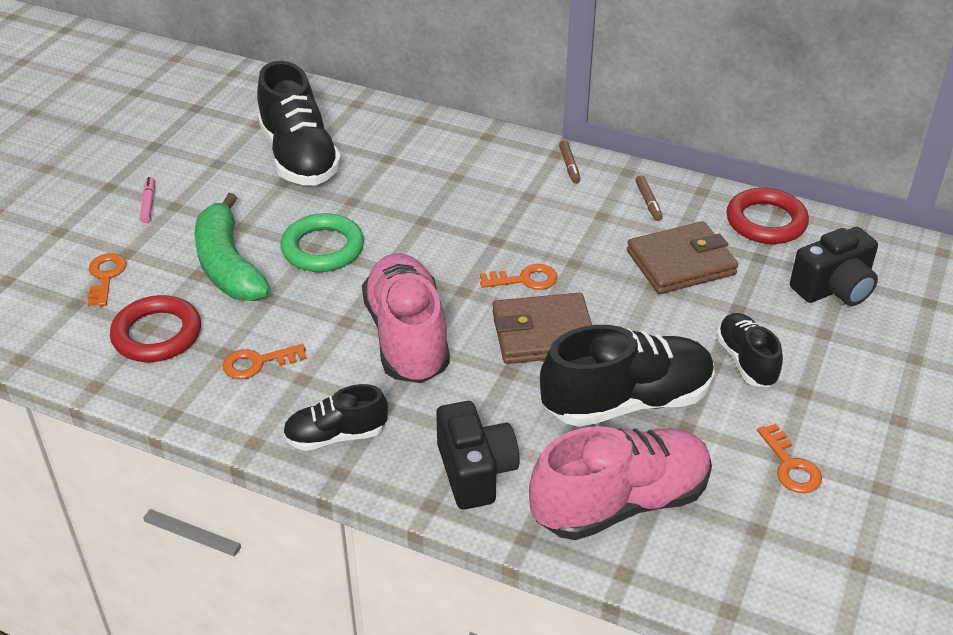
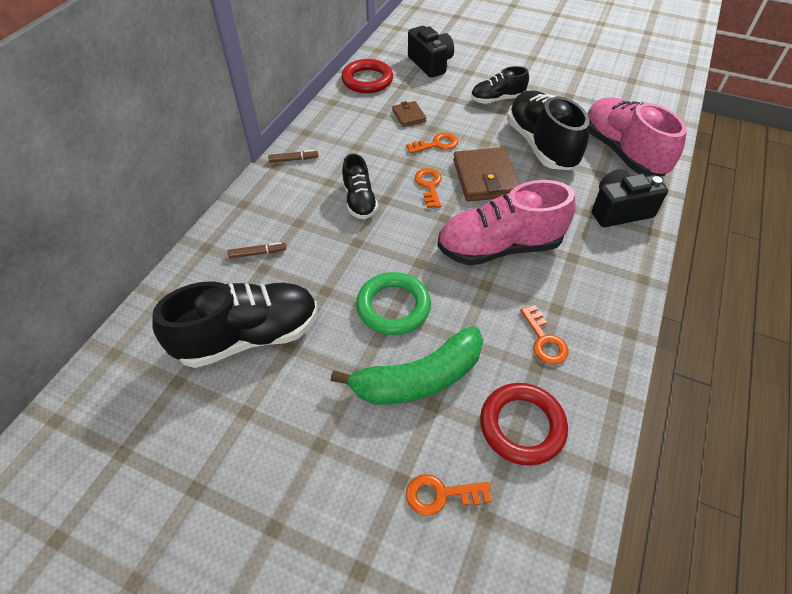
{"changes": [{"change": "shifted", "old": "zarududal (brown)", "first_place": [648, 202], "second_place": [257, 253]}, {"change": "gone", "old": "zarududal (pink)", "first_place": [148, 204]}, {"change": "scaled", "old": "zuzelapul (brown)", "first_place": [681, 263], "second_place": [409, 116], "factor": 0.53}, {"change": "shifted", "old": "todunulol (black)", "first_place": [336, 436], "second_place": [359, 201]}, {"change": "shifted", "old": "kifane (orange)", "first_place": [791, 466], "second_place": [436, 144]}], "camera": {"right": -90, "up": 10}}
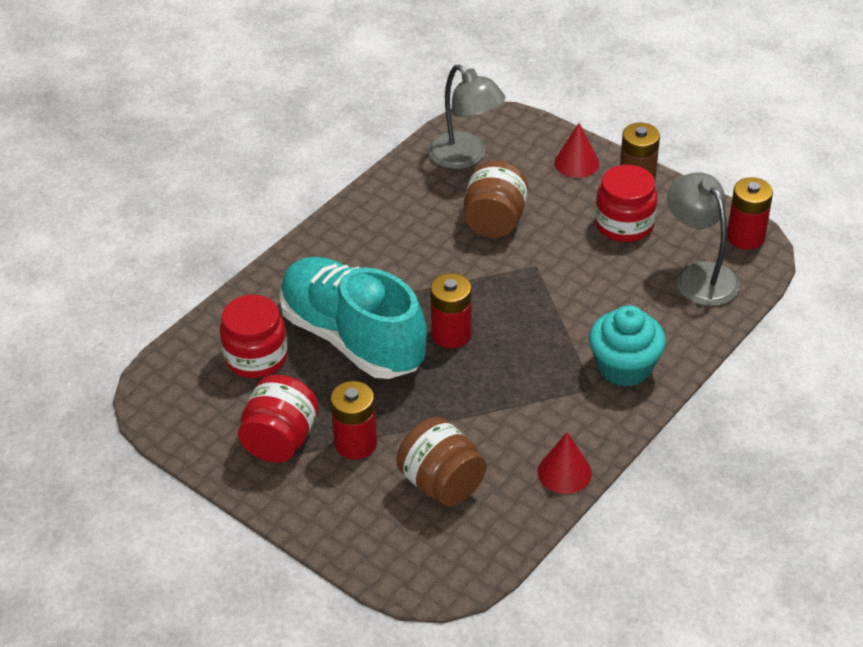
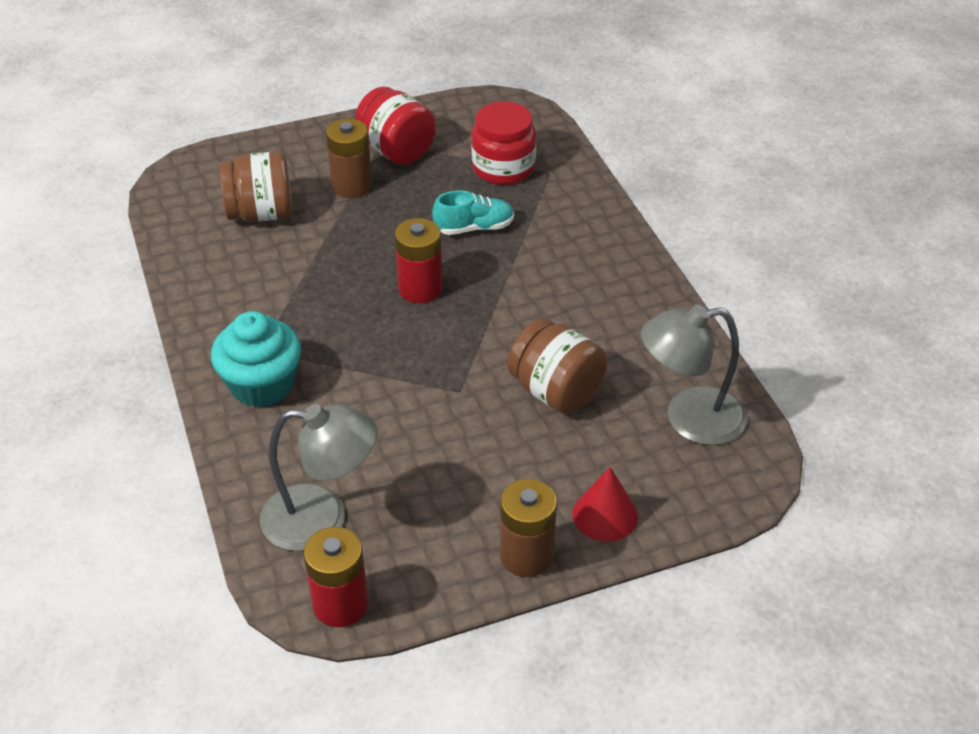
{"changes": [{"change": "gone", "old": "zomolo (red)", "first_place": [624, 224]}, {"change": "scaled", "old": "todunulol (turquoise)", "first_place": [352, 338], "second_place": [474, 228], "factor": 0.42}, {"change": "repainted", "old": "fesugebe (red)", "new": "fesugebe (brown)", "first_place": [356, 443], "second_place": [352, 186]}, {"change": "gone", "old": "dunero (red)", "first_place": [564, 472]}], "camera": {"right": 120, "up": 0}}
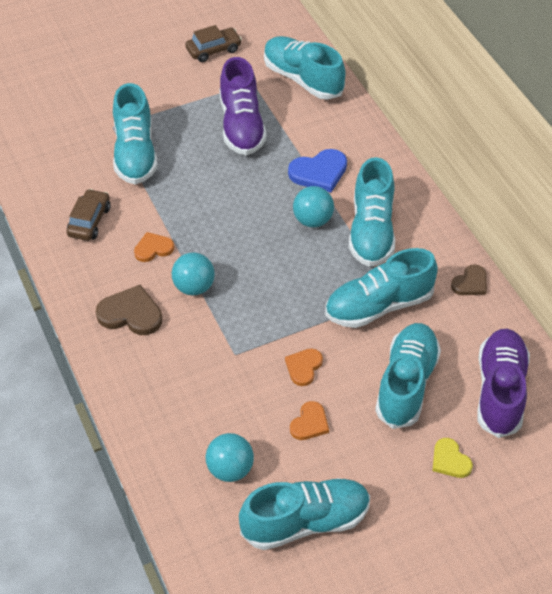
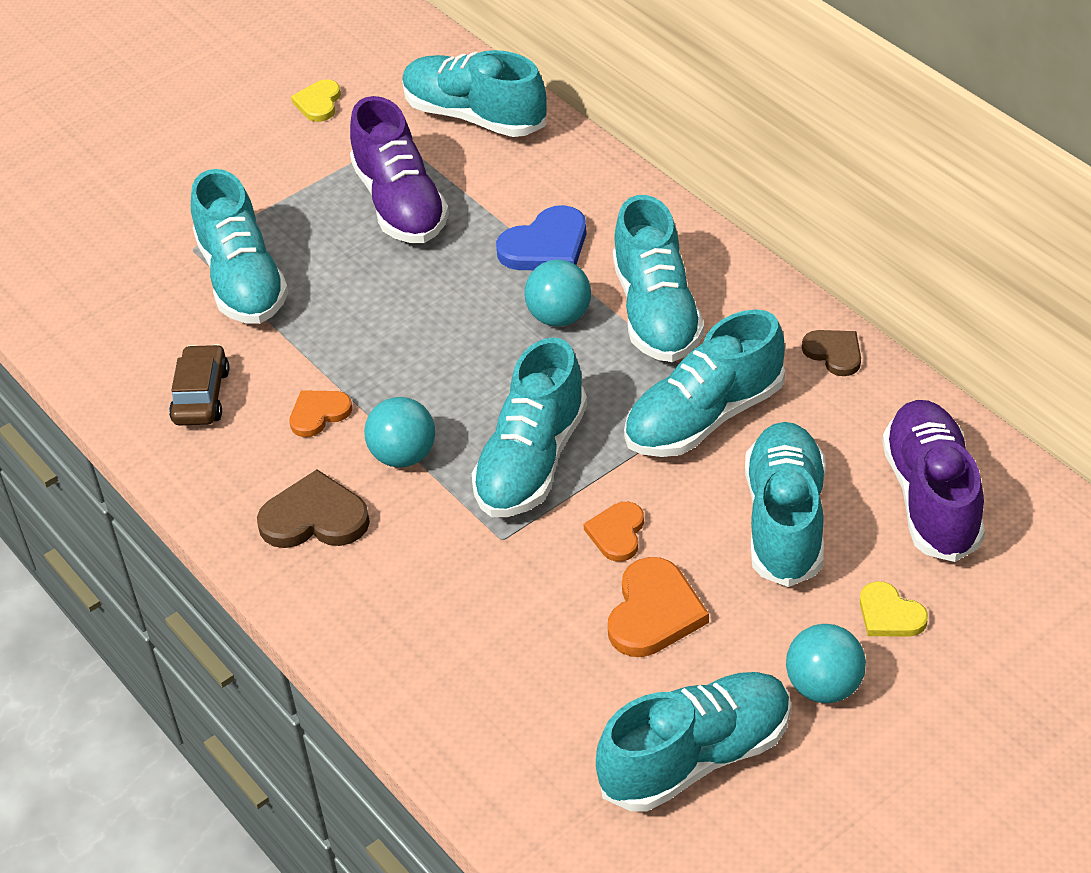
{"changes": [{"change": "swapped", "old": "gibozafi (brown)", "new": "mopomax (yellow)", "first_place": [213, 50], "second_place": [318, 103]}, {"change": "rotated", "old": "mopomax (brown)", "first_place": [470, 283], "second_place": [834, 353], "degrees": -75}, {"change": "scaled", "old": "mopomax (orange)", "first_place": [309, 423], "second_place": [654, 612], "factor": 1.58}, {"change": "shifted", "old": "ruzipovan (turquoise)", "first_place": [230, 469], "second_place": [824, 687]}, {"change": "new", "new": "todunulol (turquoise)", "second_place": [531, 461]}], "camera": {"right": -10, "up": -5}}
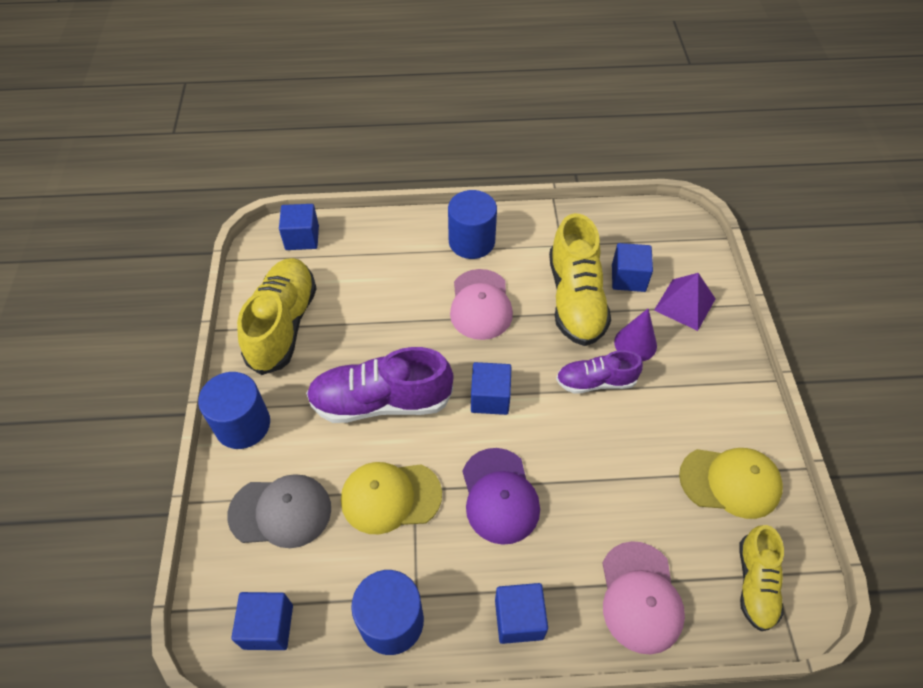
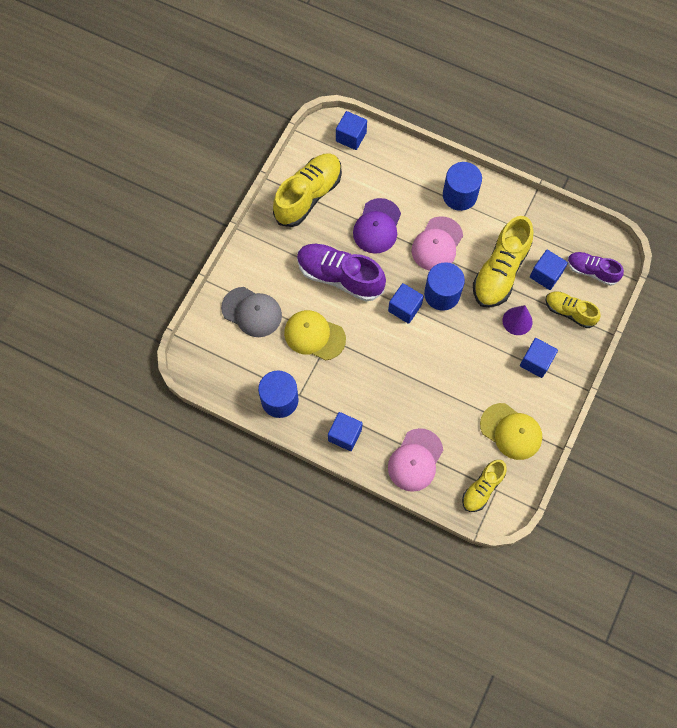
{"changes": [{"change": "swapped", "old": "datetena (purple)", "new": "todunulol (yellow)", "first_place": [685, 304], "second_place": [569, 312]}, {"change": "shifted", "old": "todunulol (purple)", "first_place": [596, 381], "second_place": [591, 271]}, {"change": "shifted", "old": "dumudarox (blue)", "first_place": [243, 424], "second_place": [442, 294]}, {"change": "shifted", "old": "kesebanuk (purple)", "first_place": [499, 496], "second_place": [377, 226]}, {"change": "shifted", "old": "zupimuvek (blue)", "first_place": [268, 626], "second_place": [536, 362]}], "camera": {"right": 30, "up": 15}}
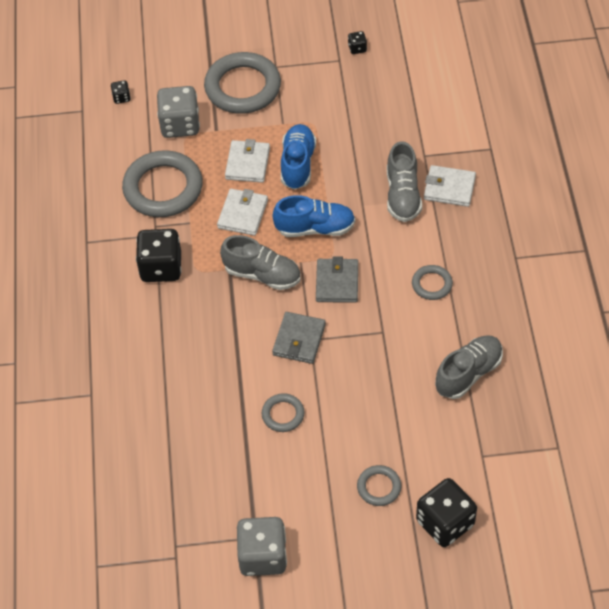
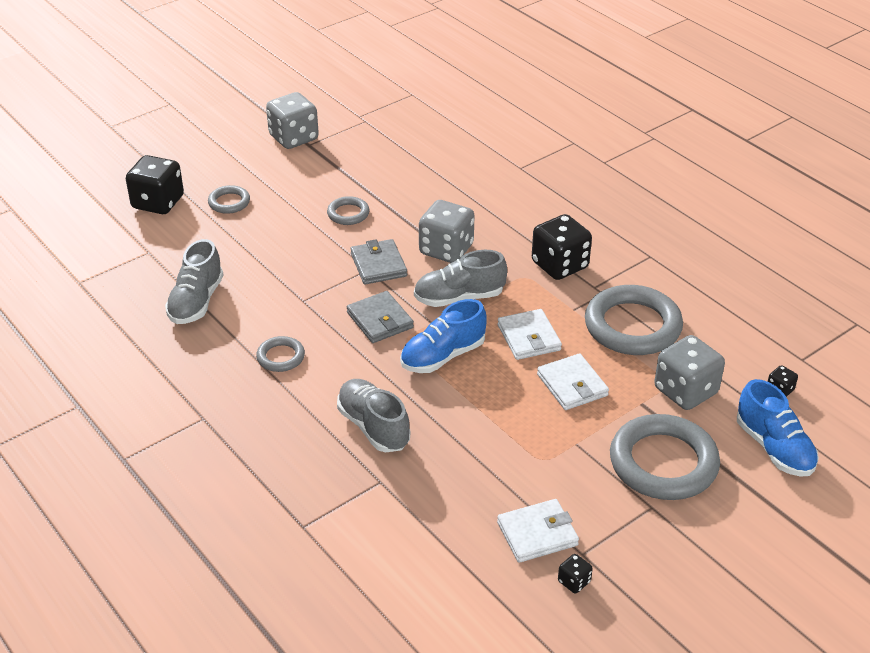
{"changes": [{"change": "shifted", "old": "todunulol (blue)", "first_place": [298, 164], "second_place": [774, 448]}, {"change": "shifted", "old": "zuzelapul (white)", "first_place": [449, 188], "second_place": [537, 534]}, {"change": "new", "new": "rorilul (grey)", "second_place": [446, 249]}], "camera": {"right": 145, "up": -15}}
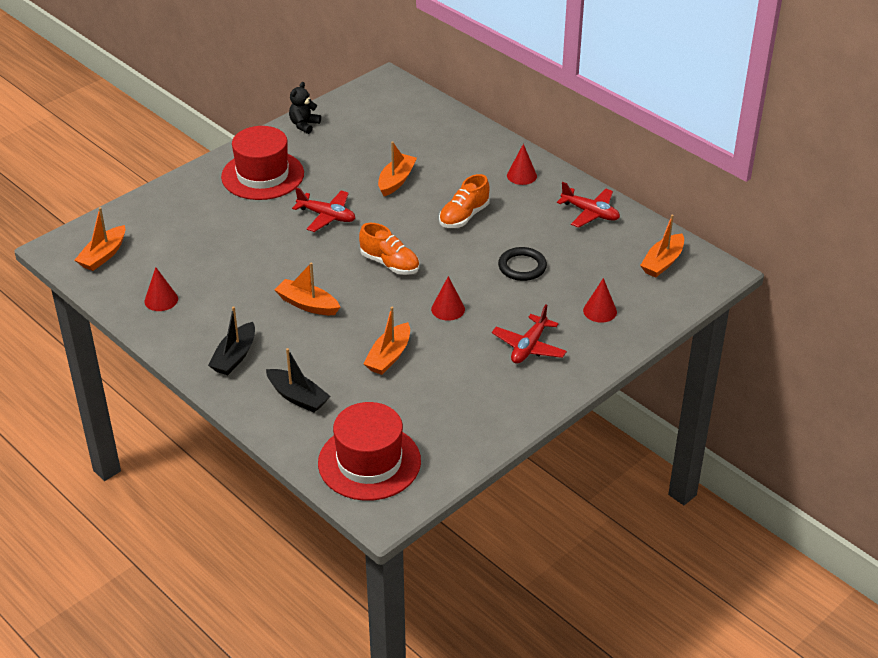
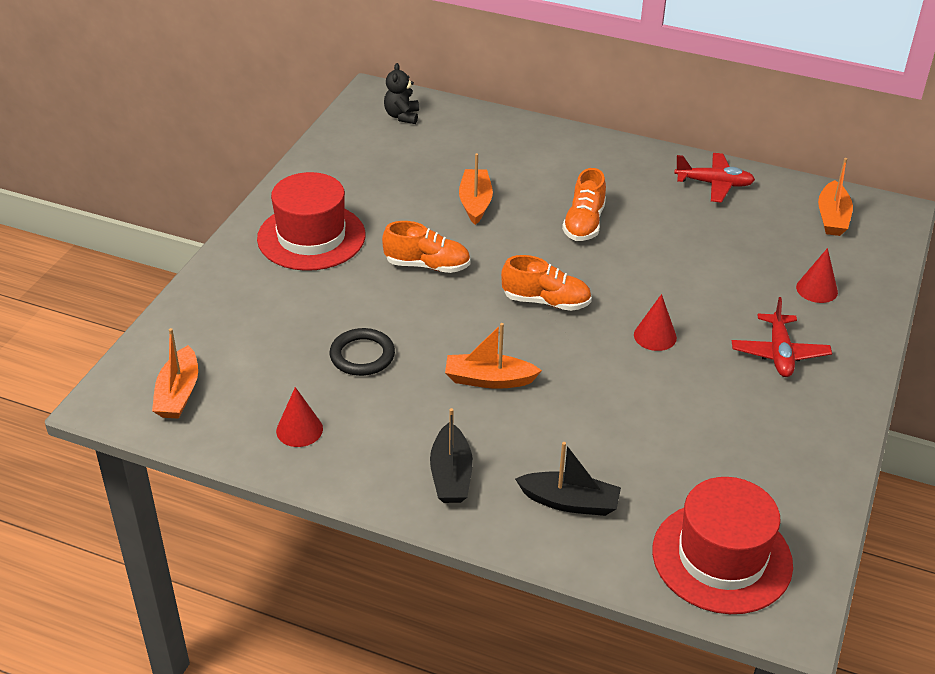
{"changes": [{"change": "shifted", "old": "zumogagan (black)", "first_place": [304, 125], "second_place": [402, 116]}, {"change": "gone", "old": "dunero (red)", "first_place": [521, 175]}, {"change": "swapped", "old": "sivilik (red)", "new": "todunulol (orange)", "first_place": [327, 216], "second_place": [427, 265]}, {"change": "shifted", "old": "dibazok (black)", "first_place": [522, 267], "second_place": [362, 355]}, {"change": "gone", "old": "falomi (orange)", "first_place": [389, 356]}], "camera": {"right": -25, "up": 0}}
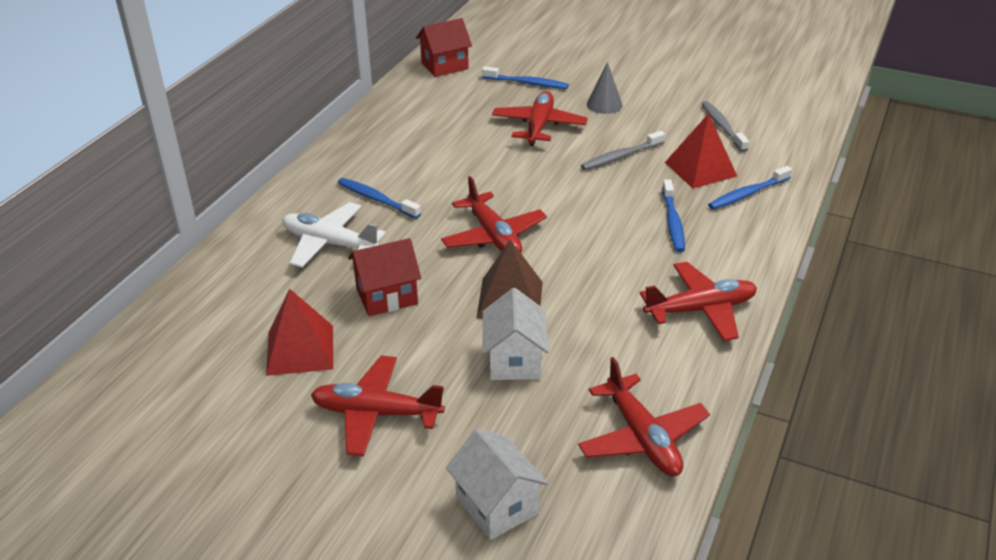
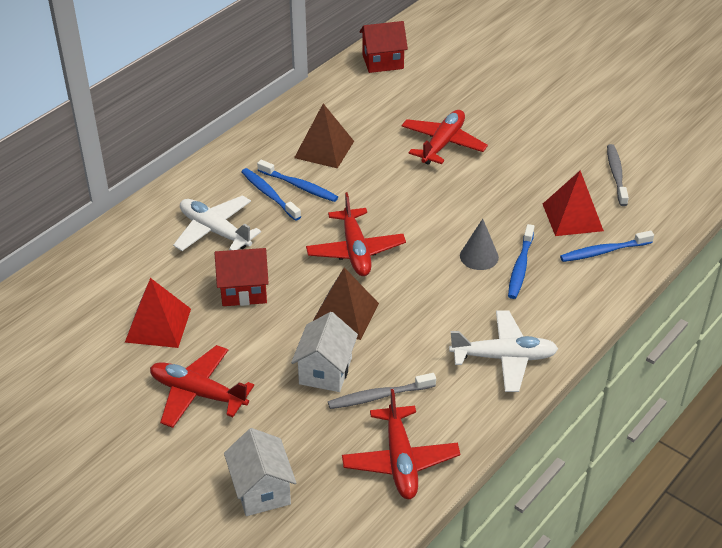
{"changes": [{"change": "shifted", "old": "dunero (grey)", "first_place": [604, 104], "second_place": [479, 256]}, {"change": "shifted", "old": "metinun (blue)", "first_place": [527, 83], "second_place": [299, 186]}, {"change": "shifted", "old": "metinun (grey)", "first_place": [621, 156], "second_place": [379, 396]}, {"change": "repainted", "old": "sivilik (red)", "new": "sivilik (white)", "first_place": [700, 309], "second_place": [504, 357]}, {"change": "new", "new": "datetena (brown)", "second_place": [324, 149]}], "camera": {"right": 15, "up": 5}}
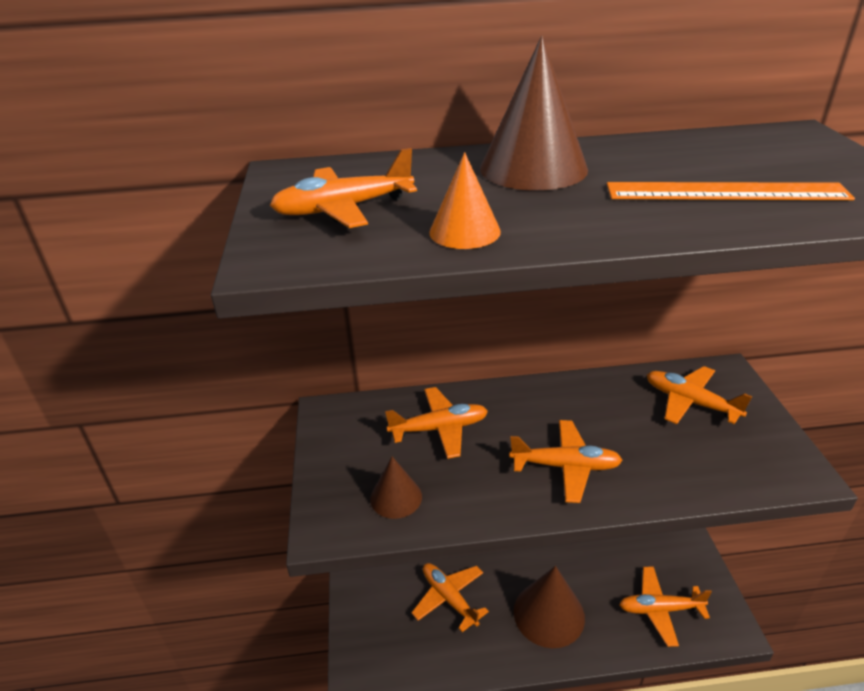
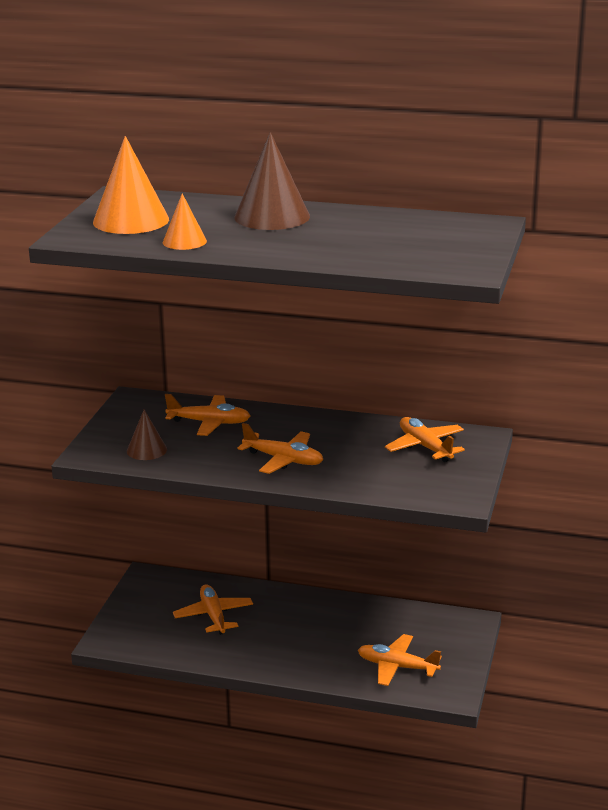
{"changes": [{"change": "swapped", "old": "sivilik (orange)", "new": "dunero (orange)", "first_place": [343, 209], "second_place": [131, 220]}, {"change": "gone", "old": "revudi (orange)", "first_place": [725, 192]}, {"change": "gone", "old": "dunero (brown)", "first_place": [548, 614]}], "camera": {"right": 20, "up": -10}}
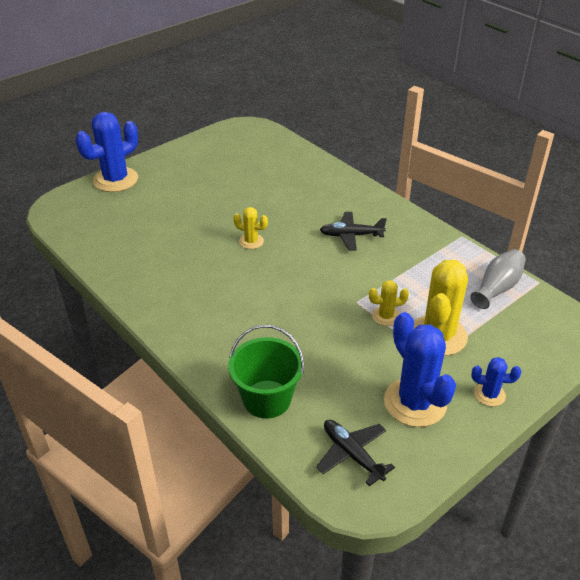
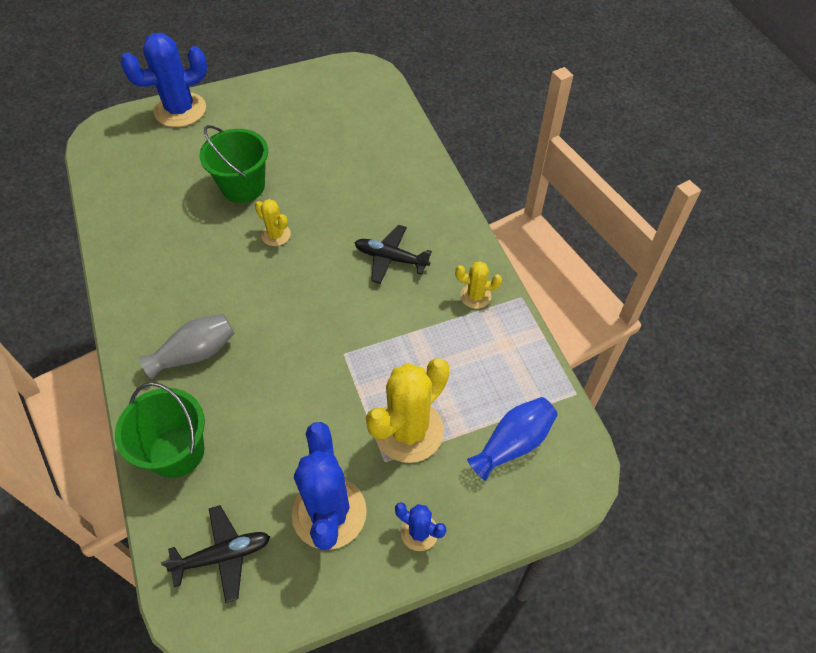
{"changes": [{"change": "shifted", "old": "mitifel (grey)", "first_place": [497, 288], "second_place": [195, 354]}, {"change": "shifted", "old": "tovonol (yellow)", "first_place": [386, 316], "second_place": [475, 296]}, {"change": "rotated", "old": "sivilik (black)", "first_place": [352, 454], "second_place": [223, 555], "degrees": 90}, {"change": "new", "new": "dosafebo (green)", "second_place": [243, 186]}, {"change": "new", "new": "mitifel (blue)", "second_place": [513, 443]}], "camera": {"right": 20, "up": 15}}
